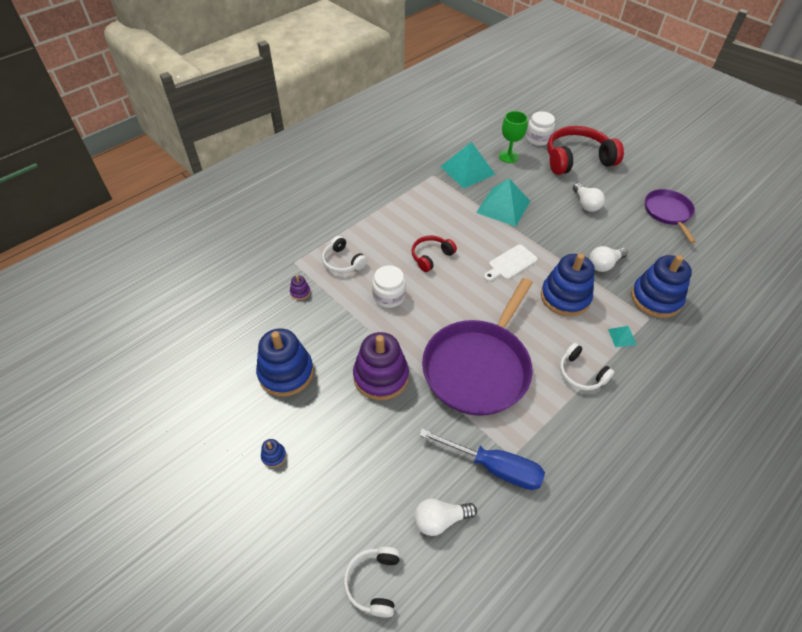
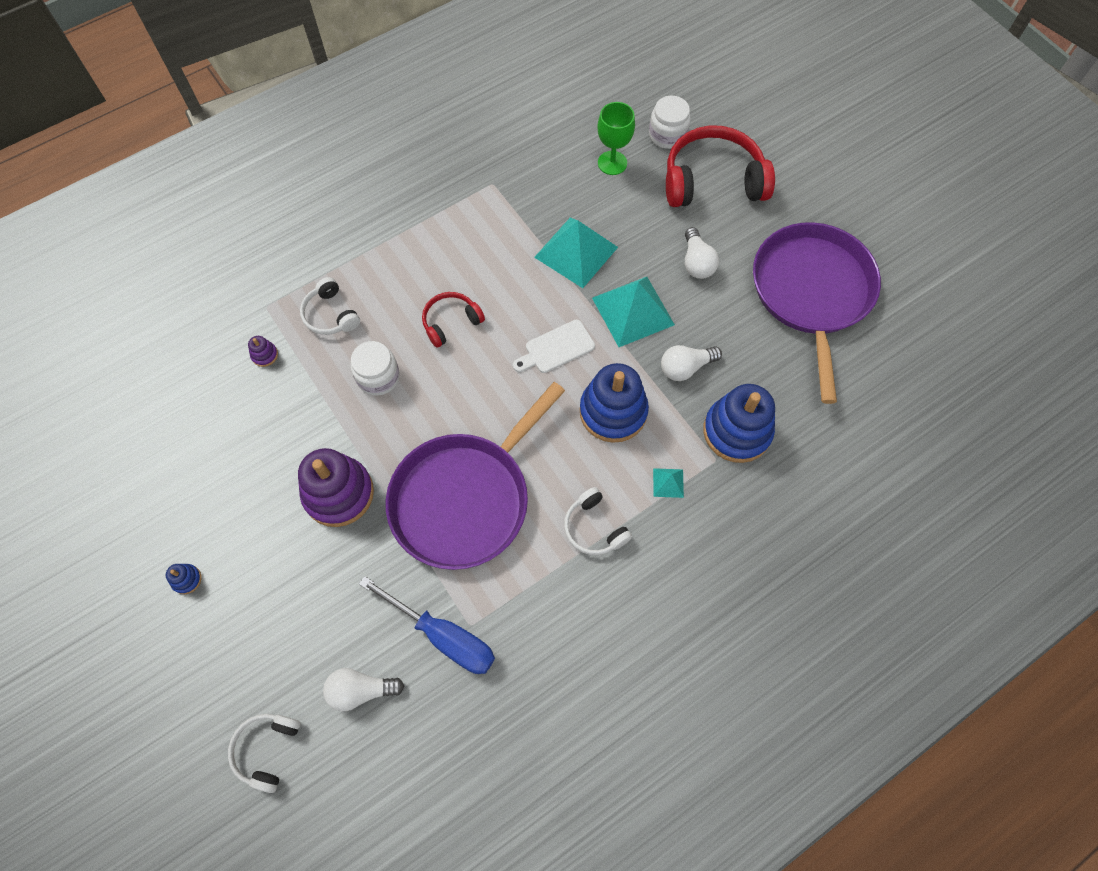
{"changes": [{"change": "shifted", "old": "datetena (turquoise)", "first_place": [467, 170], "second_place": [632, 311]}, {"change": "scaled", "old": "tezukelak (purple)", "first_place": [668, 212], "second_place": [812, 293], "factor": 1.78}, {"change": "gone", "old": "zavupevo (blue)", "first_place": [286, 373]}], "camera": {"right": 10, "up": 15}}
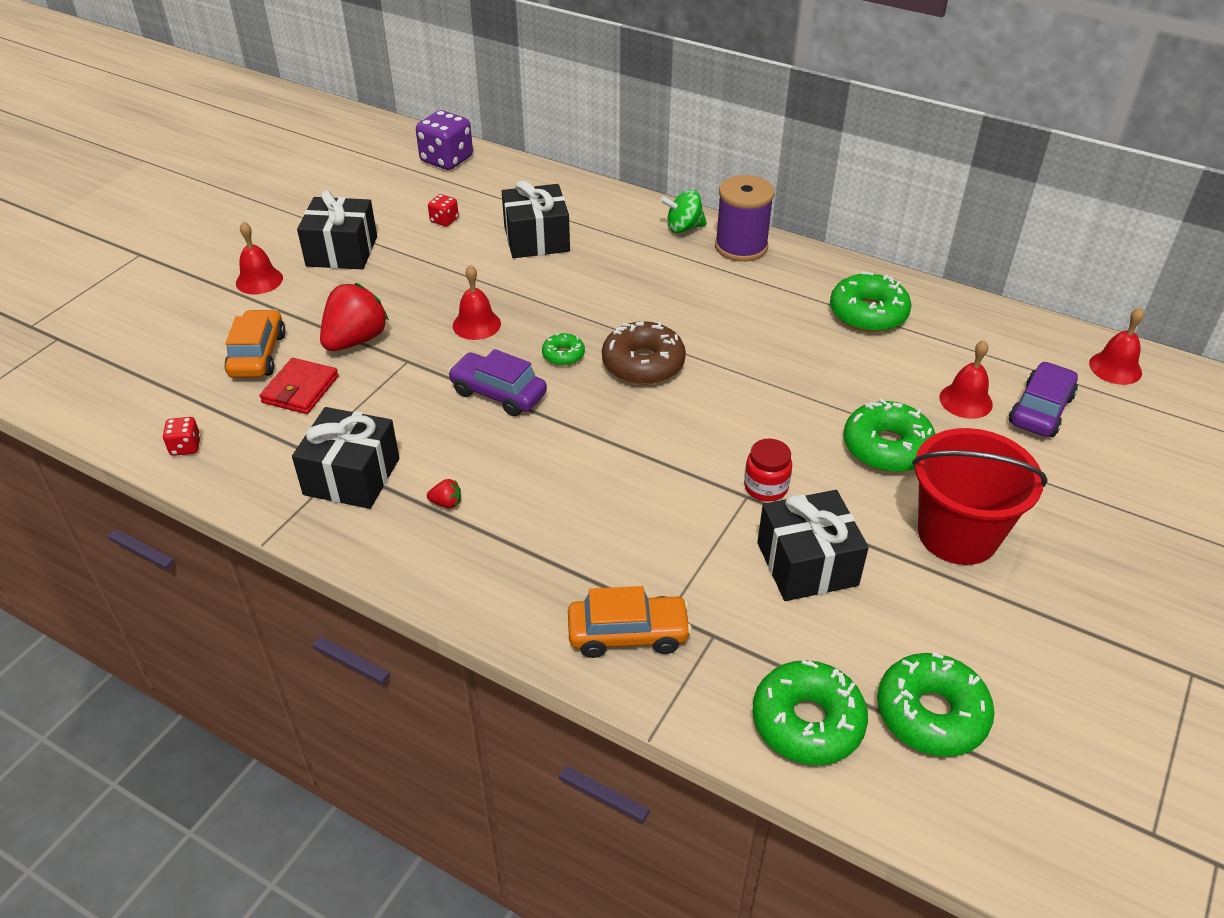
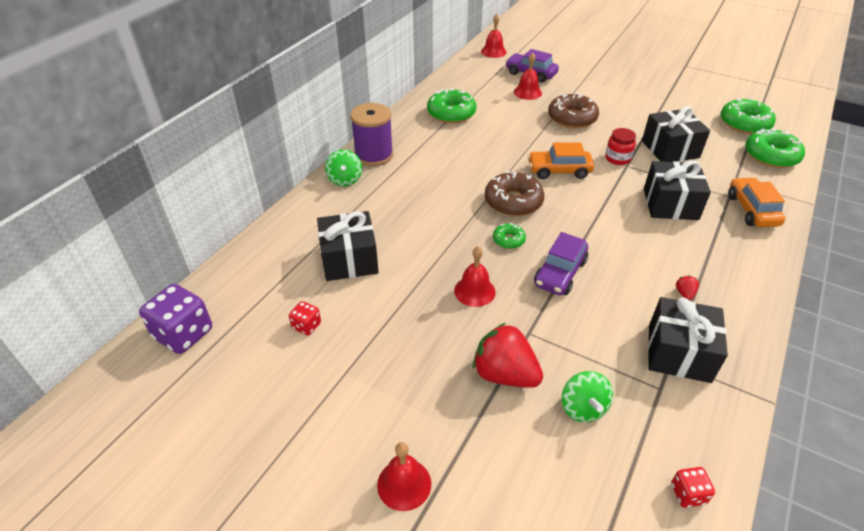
{"changes": [{"change": "shifted", "old": "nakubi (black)", "first_place": [342, 251], "second_place": [670, 204]}, {"change": "shifted", "old": "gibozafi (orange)", "first_place": [258, 355], "second_place": [559, 171]}, {"change": "swapped", "old": "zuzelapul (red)", "new": "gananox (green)", "first_place": [300, 389], "second_place": [583, 408]}, {"change": "repainted", "old": "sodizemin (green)", "new": "sodizemin (brown)", "first_place": [887, 447], "second_place": [572, 118]}, {"change": "gone", "old": "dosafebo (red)", "first_place": [957, 534]}], "camera": {"right": -90, "up": 0}}
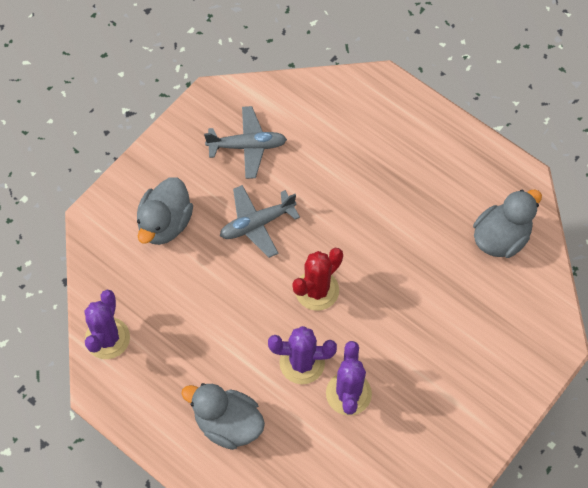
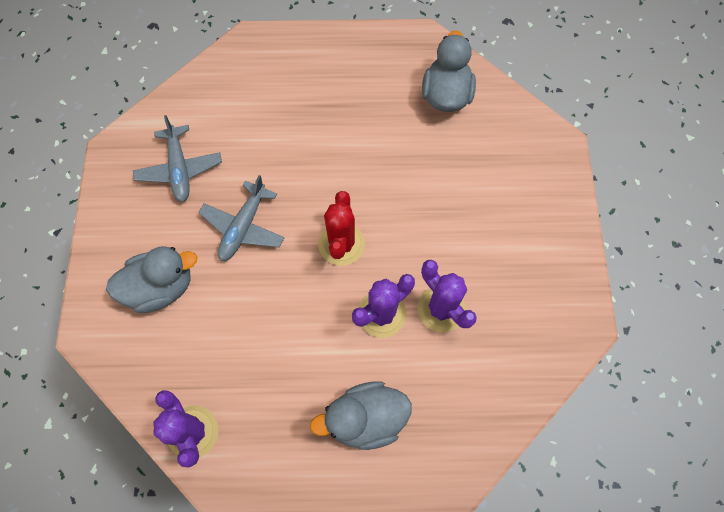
{"changes": [{"change": "rotated", "old": "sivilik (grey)", "first_place": [247, 146], "second_place": [179, 169], "degrees": 120}, {"change": "rotated", "old": "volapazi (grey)", "first_place": [165, 223], "second_place": [161, 287], "degrees": -90}], "camera": {"right": -40, "up": 5}}
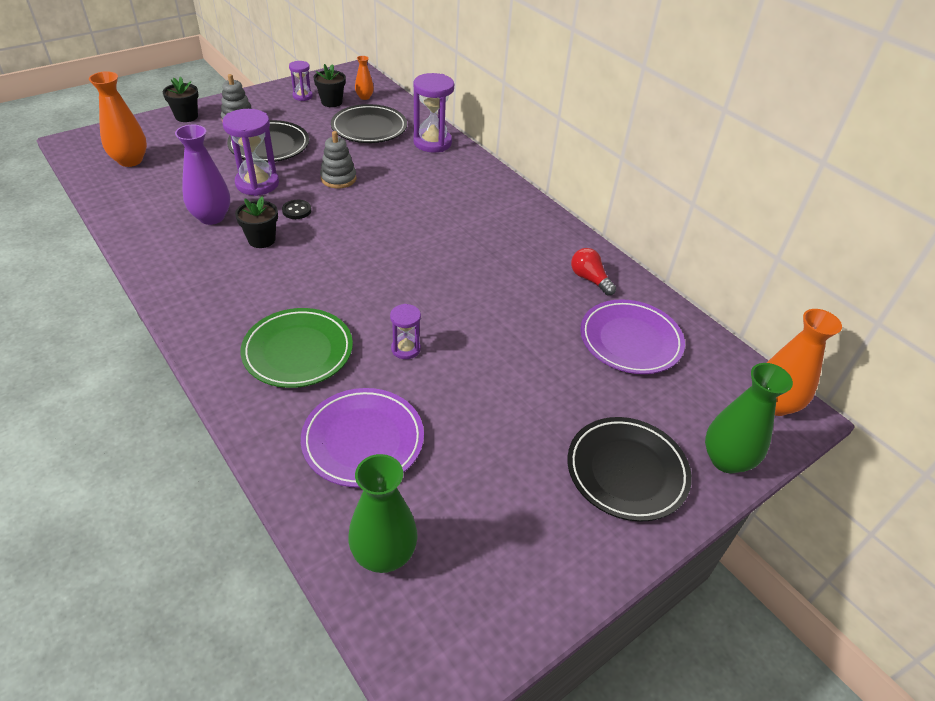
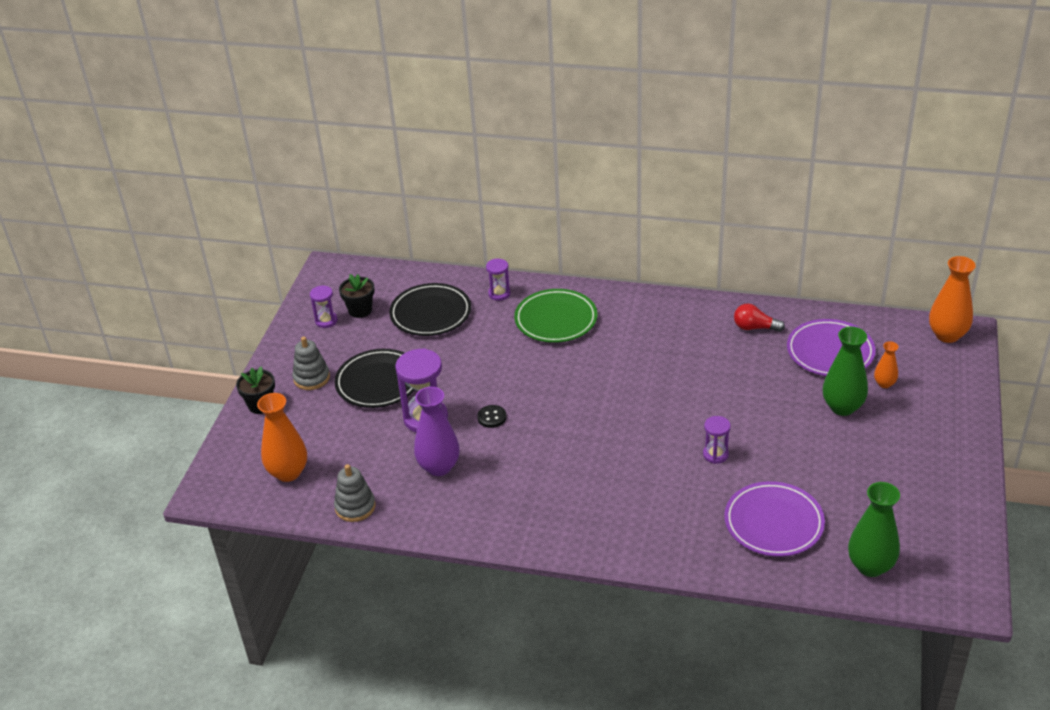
{"changes": [{"change": "shifted", "old": "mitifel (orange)", "first_place": [364, 97], "second_place": [884, 384]}, {"change": "scaled", "old": "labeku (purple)", "first_place": [432, 143], "second_place": [499, 294], "factor": 0.55}, {"change": "shifted", "old": "zavupevo (grey)", "first_place": [338, 179], "second_place": [355, 507]}, {"change": "gone", "old": "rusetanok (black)", "first_place": [261, 240]}, {"change": "shifted", "old": "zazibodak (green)", "first_place": [298, 351], "second_place": [556, 320]}, {"change": "shifted", "old": "mitifel (green)", "first_place": [726, 460], "second_place": [842, 407]}, {"change": "gone", "old": "zazibodak (black)", "first_place": [626, 471]}], "camera": {"right": -35, "up": -5}}
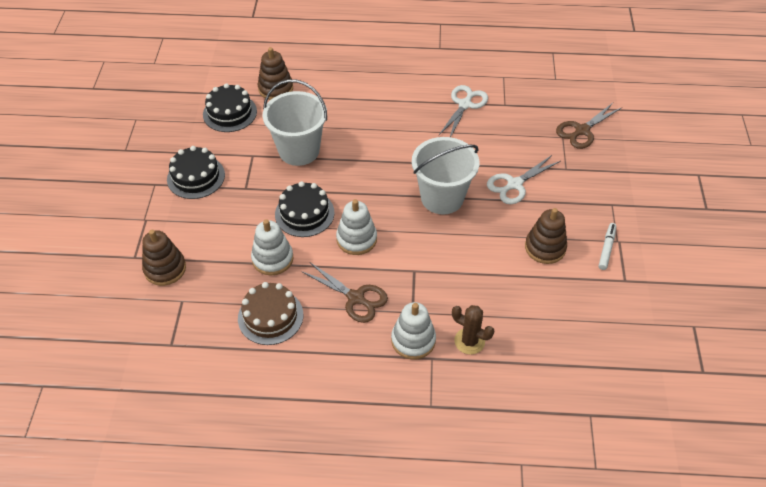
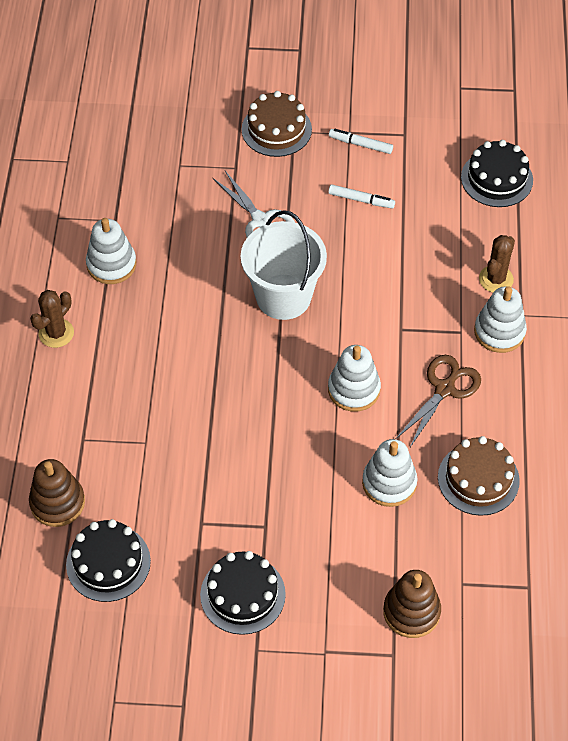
{"changes": [{"change": "gone", "old": "dosafebo (white)", "first_place": [299, 150]}, {"change": "swapped", "old": "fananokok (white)", "new": "zavupevo (white)", "first_place": [465, 104], "second_place": [111, 264]}, {"change": "gone", "old": "fananokok (brown)", "first_place": [582, 130]}, {"change": "shifted", "old": "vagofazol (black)", "first_place": [304, 213], "second_place": [497, 178]}, {"change": "swapped", "old": "zavupevo (brown)", "new": "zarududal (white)", "first_place": [545, 247], "second_place": [361, 200]}, {"change": "new", "new": "vagofazol (brown)", "second_place": [276, 129]}, {"change": "new", "new": "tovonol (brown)", "second_place": [56, 333]}], "camera": {"right": -90, "up": 5}}
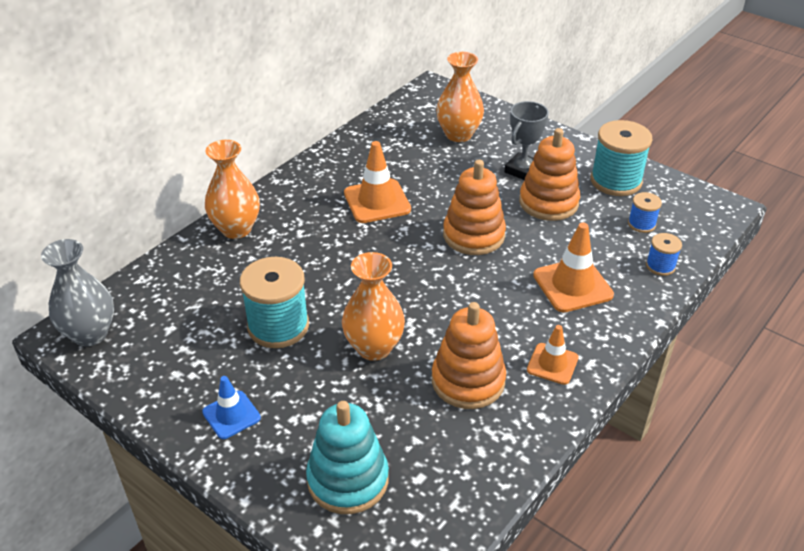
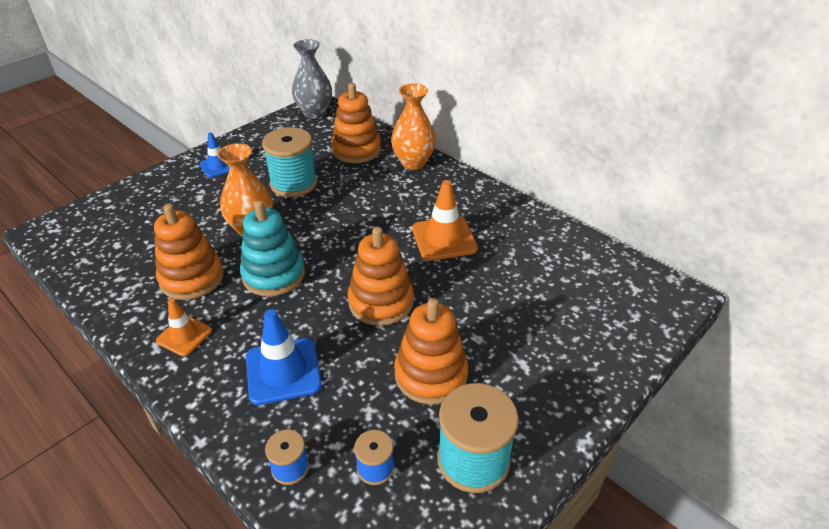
{"changes": [{"change": "gone", "old": "mitifel (orange)", "first_place": [458, 134]}, {"change": "gone", "old": "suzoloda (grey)", "first_place": [522, 170]}, {"change": "repainted", "old": "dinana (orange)", "new": "dinana (blue)", "first_place": [572, 285], "second_place": [283, 371]}, {"change": "shifted", "old": "zavupevo (turquoise)", "first_place": [348, 479], "second_place": [273, 275]}, {"change": "new", "new": "zavupevo (orange)", "second_place": [356, 150]}], "camera": {"right": 95, "up": 0}}
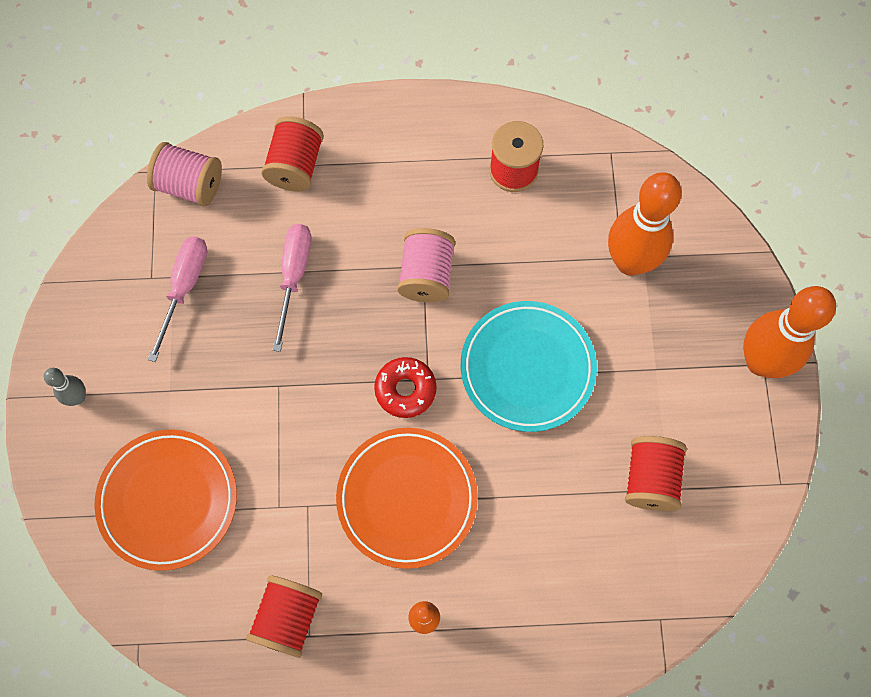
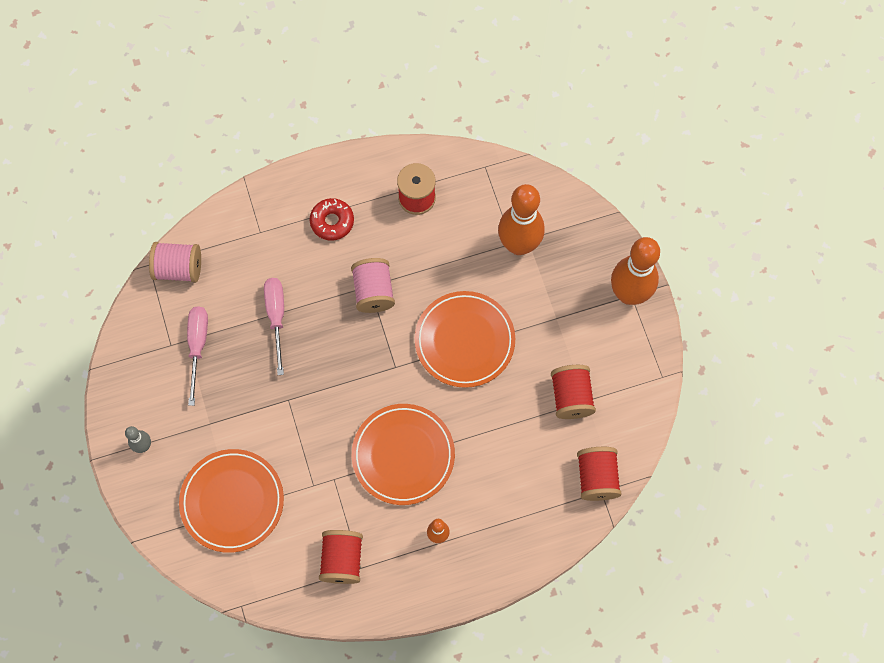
{"changes": [{"change": "shifted", "old": "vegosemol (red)", "first_place": [295, 165], "second_place": [596, 478]}, {"change": "repainted", "old": "zazibodak (turquoise)", "new": "zazibodak (orange)", "first_place": [527, 368], "second_place": [464, 341]}, {"change": "shifted", "old": "sodizemin (red)", "first_place": [405, 390], "second_place": [332, 222]}], "camera": {"right": -15, "up": 0}}
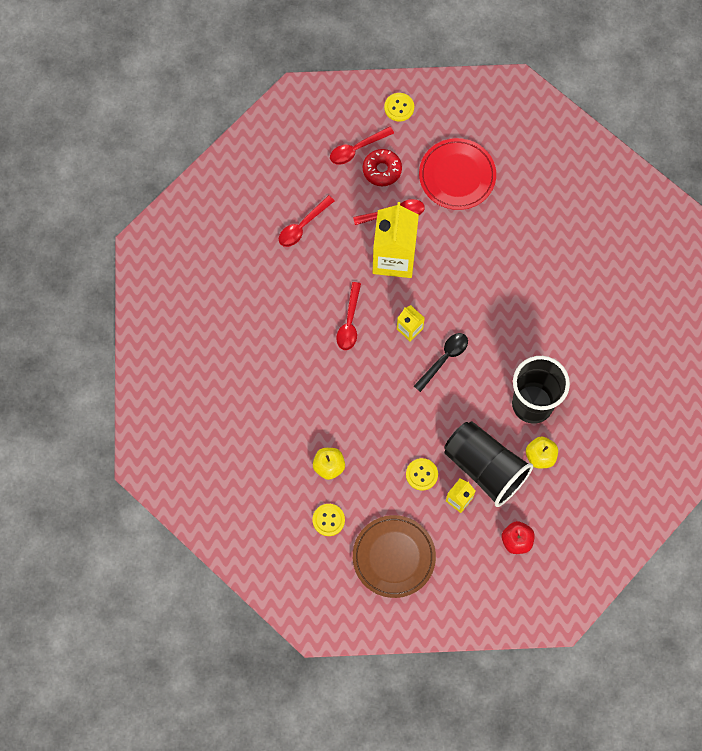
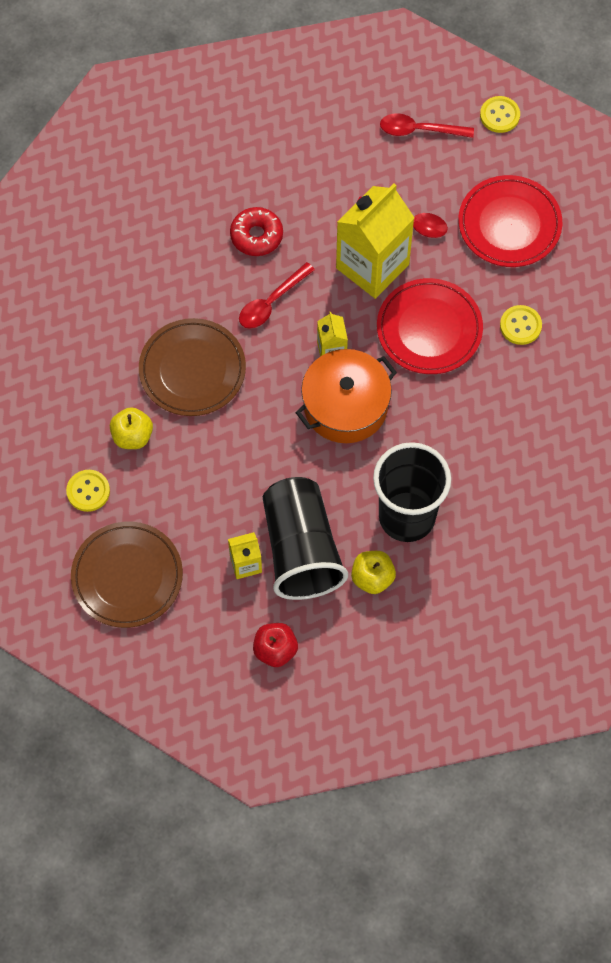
{"changes": [{"change": "shifted", "old": "sodizemin (red)", "first_place": [382, 170], "second_place": [256, 236]}, {"change": "gone", "old": "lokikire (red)", "first_place": [302, 226]}, {"change": "swapped", "old": "lokikire (black)", "new": "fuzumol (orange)", "first_place": [444, 359], "second_place": [345, 406]}, {"change": "shifted", "old": "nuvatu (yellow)", "first_place": [421, 474], "second_place": [520, 326]}, {"change": "new", "new": "zazibodak (red)", "second_place": [429, 329]}, {"change": "new", "new": "zazibodak (brown)", "second_place": [192, 370]}], "camera": {"right": 35, "up": -5}}
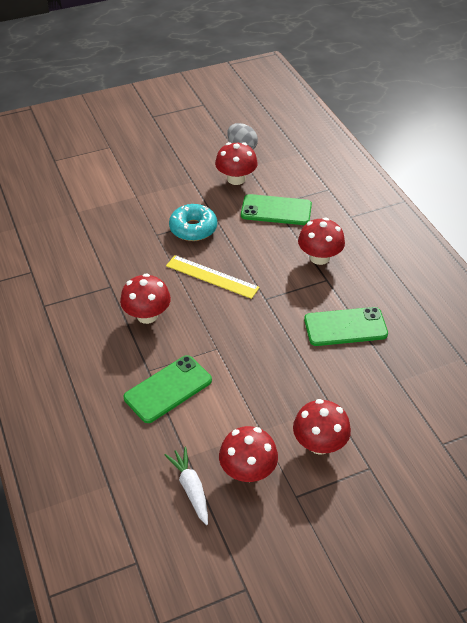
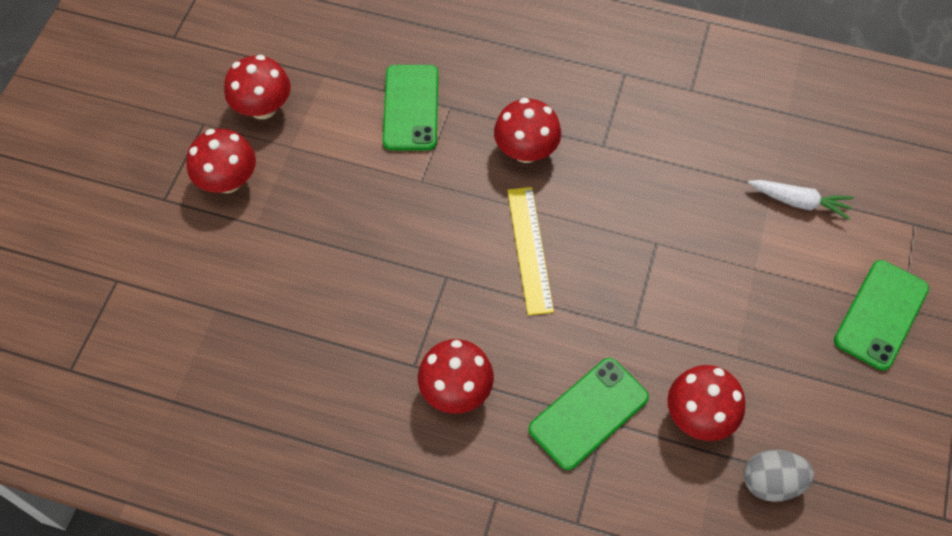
{"changes": [{"change": "gone", "old": "sodizemin (turquoise)", "first_place": [193, 228]}, {"change": "rotated", "old": "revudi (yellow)", "first_place": [212, 277], "second_place": [529, 249], "degrees": -75}, {"change": "shifted", "old": "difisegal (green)", "first_place": [345, 327], "second_place": [880, 314]}, {"change": "shifted", "old": "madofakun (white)", "first_place": [190, 488], "second_place": [799, 202]}], "camera": {"right": 130, "up": 15}}
